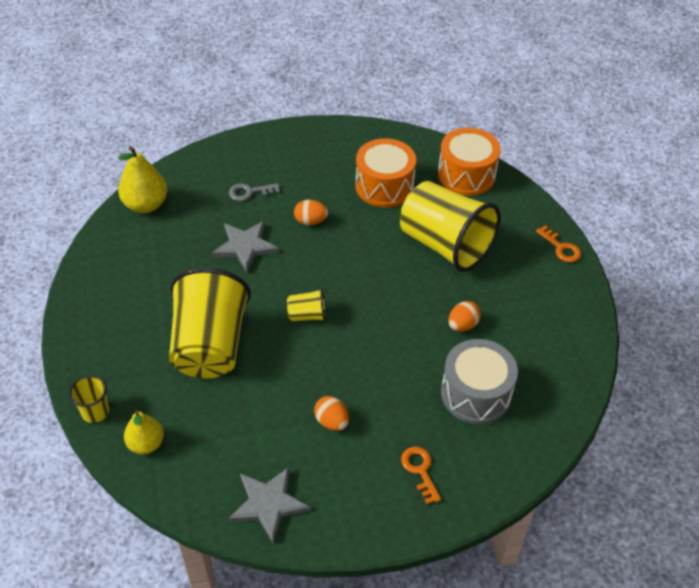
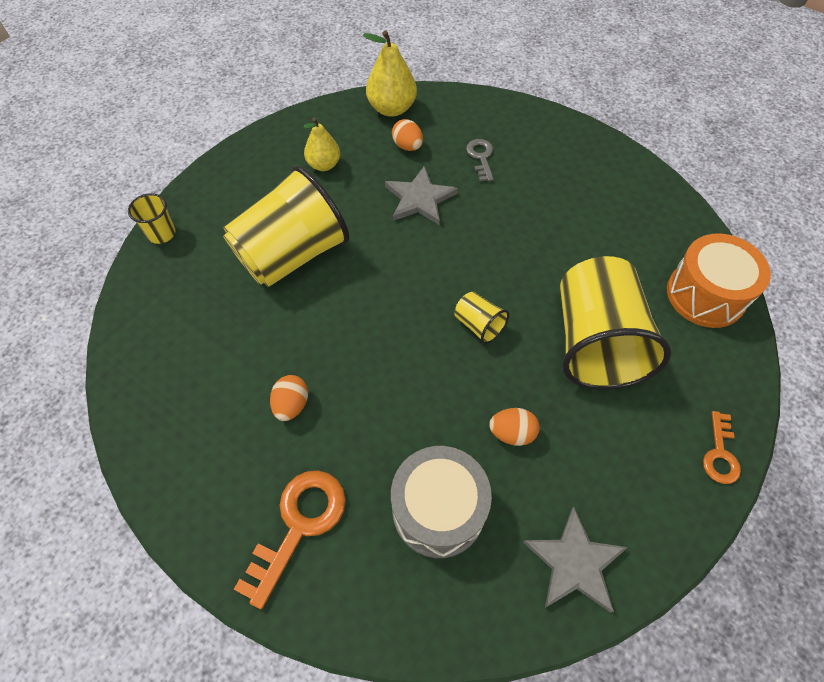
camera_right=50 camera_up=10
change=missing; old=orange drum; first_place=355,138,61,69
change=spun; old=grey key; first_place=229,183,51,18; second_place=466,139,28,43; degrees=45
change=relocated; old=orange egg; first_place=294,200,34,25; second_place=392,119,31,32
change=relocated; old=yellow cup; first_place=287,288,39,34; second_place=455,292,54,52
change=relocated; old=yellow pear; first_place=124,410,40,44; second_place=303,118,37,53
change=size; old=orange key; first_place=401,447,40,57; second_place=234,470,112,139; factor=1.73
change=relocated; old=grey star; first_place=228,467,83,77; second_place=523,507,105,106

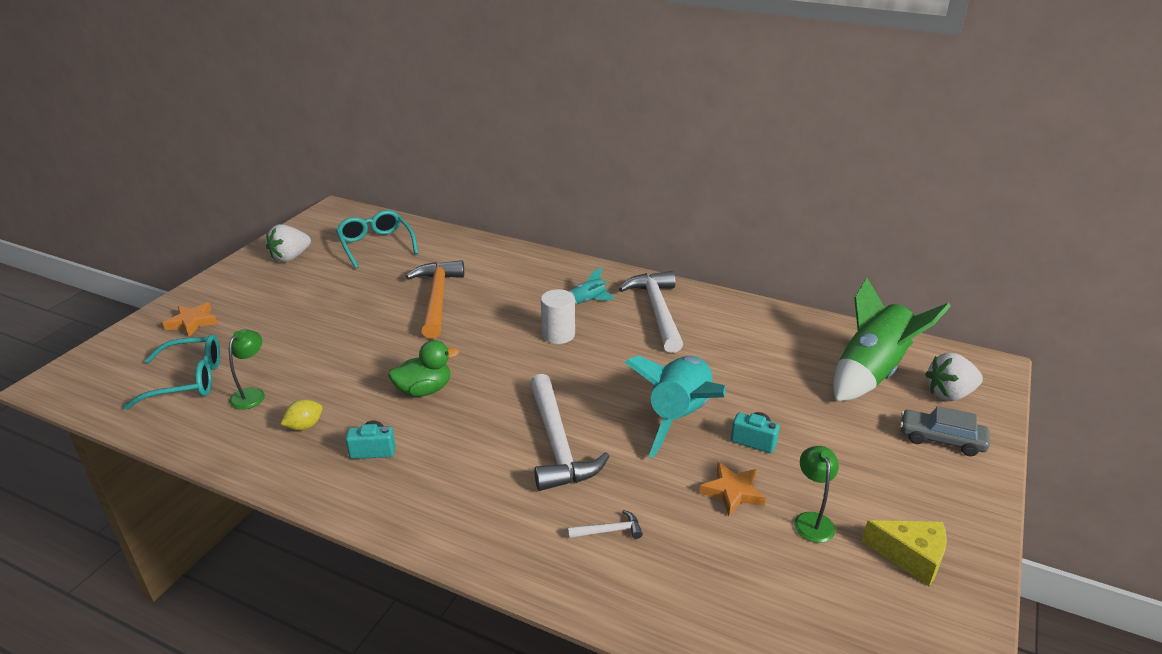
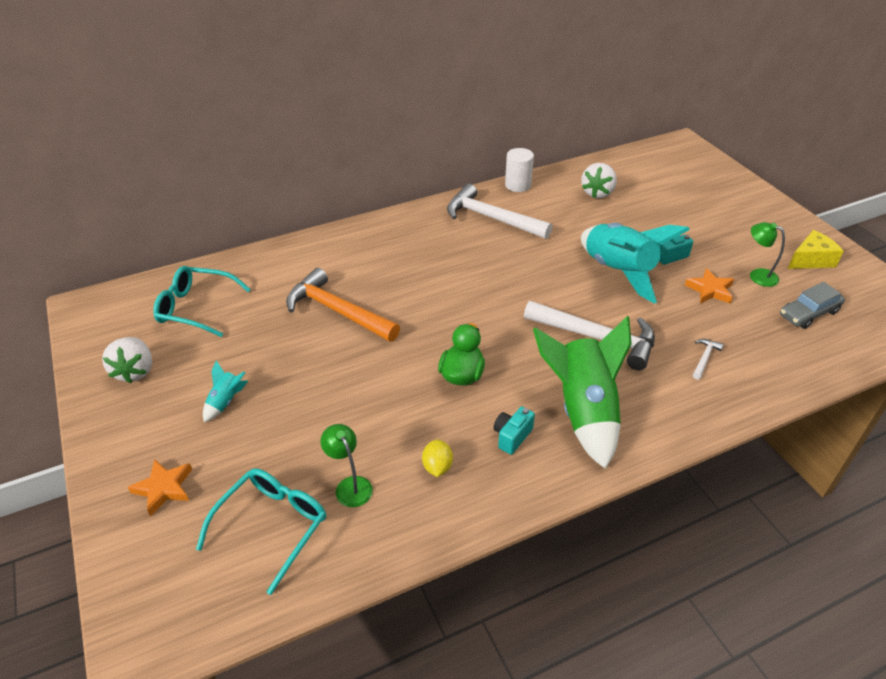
camera_right=-50 camera_up=10
change=relocated; old=turquoise rocket; first_place=569,267,46,37; second_place=203,360,45,62
change=relocated; old=green rocket; first_place=833,278,118,123; second_place=533,316,99,153
change=relocated; old=white cylinder; first_place=541,289,34,55; second_place=505,148,29,44
change=relocated; old=white strawberry; first_place=925,352,58,49; second_place=581,163,36,35
change=relocated; old=grey car; first_place=900,406,90,50; second_place=780,282,65,47

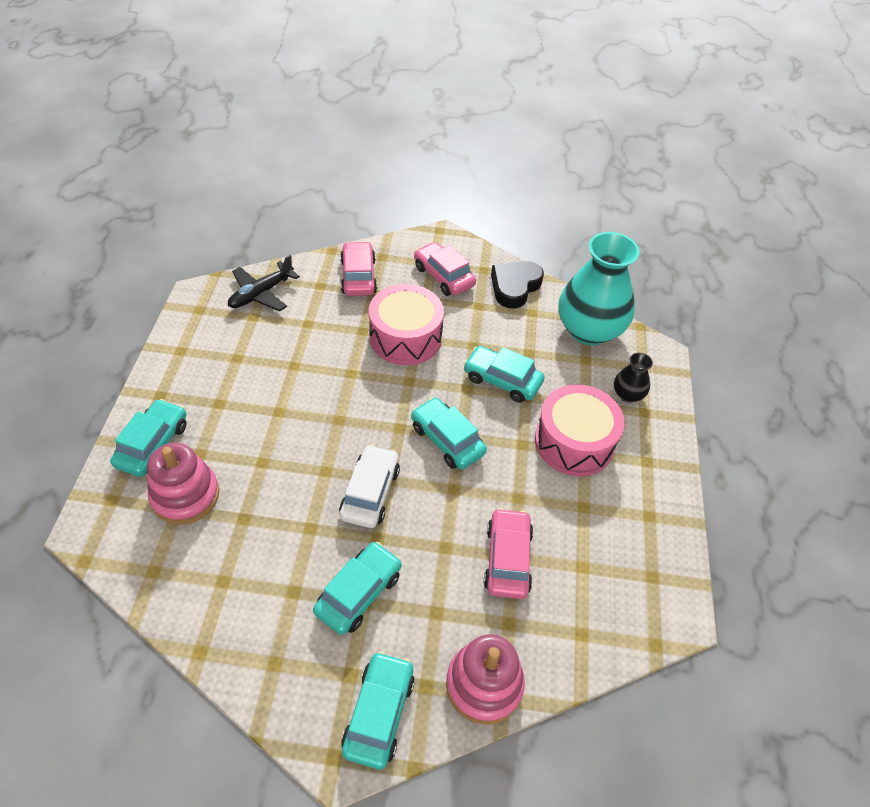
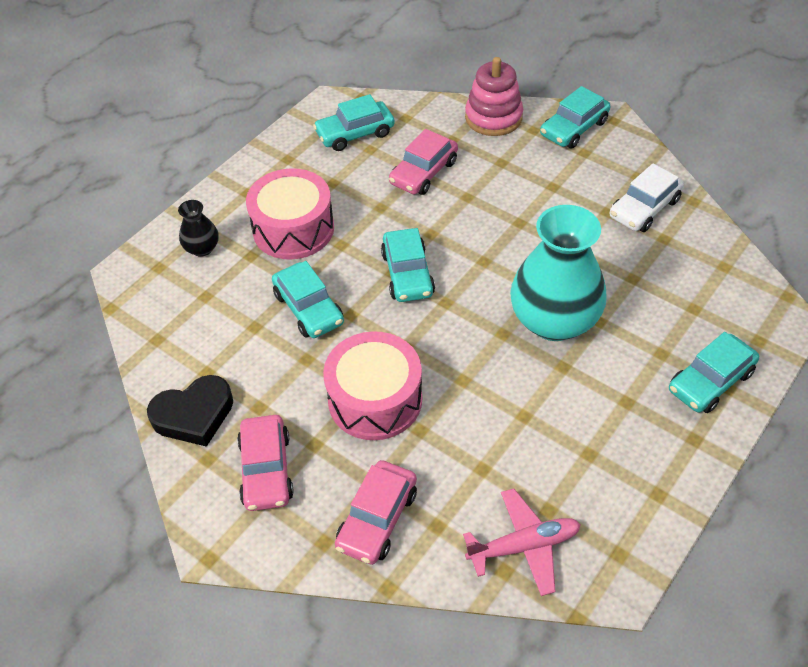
camera_right=-145 camera_up=0
change=relocated; old=turquoise vase; first_place=559,232,81,113; second_place=510,205,97,136
change=colour; old=black plane; new=pink plane; first_place=228,255,72,57; second_place=463,488,118,108
change=missing; old=pink stacking toy; first_place=147,443,72,82
change=relocated; old=white car; first_place=339,445,61,83; second_place=610,164,74,68
change=relocated; old=turquoise car; first_place=313,542,89,93; second_place=313,94,81,57

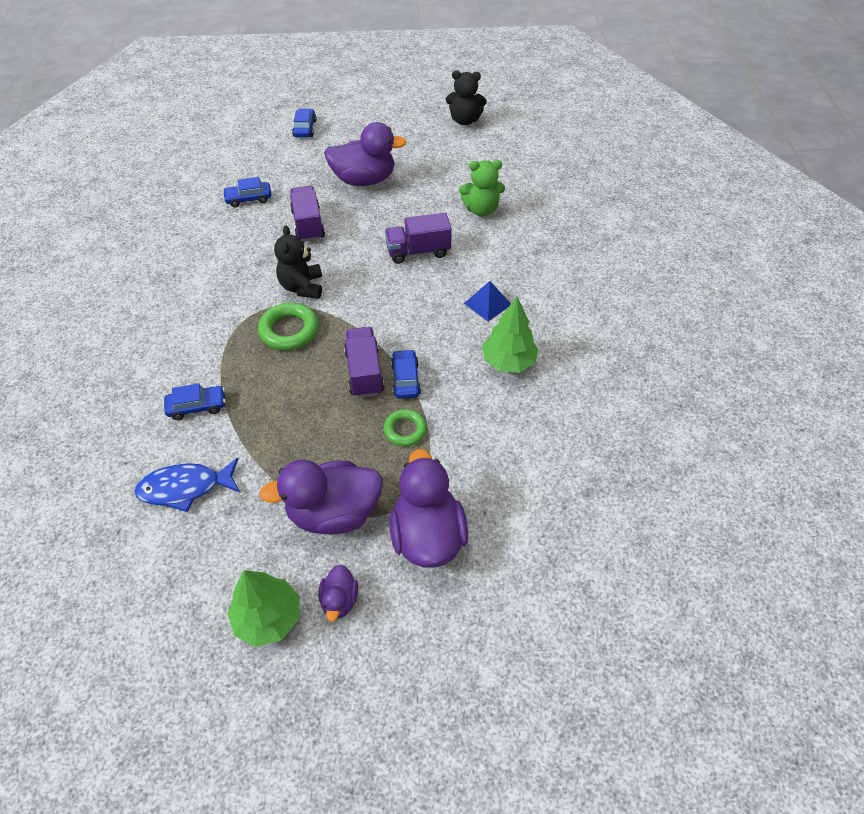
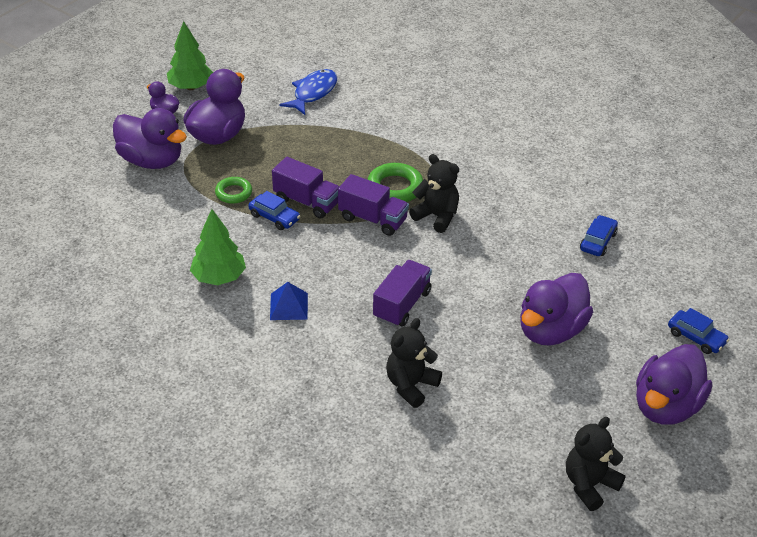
camera_right=130 camera_up=-10
change=colour; old=green teddy bear; new=black teddy bear; first_place=459,160,46,57; second_place=386,318,56,90
change=relocated; old=purple truck; first_place=290,186,35,56; second_place=338,174,71,62
change=missing; old=blue car; first_place=164,384,62,36
change=appeared; new=purple duck; second_place=636,344,76,81

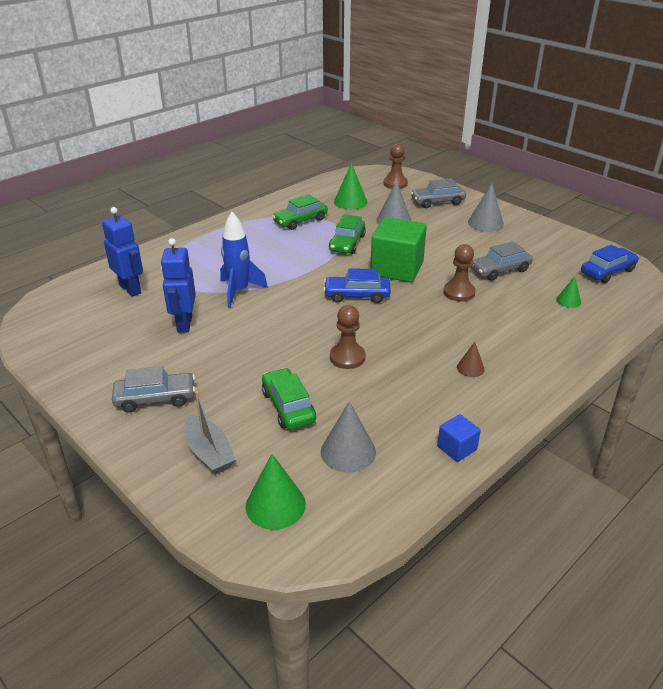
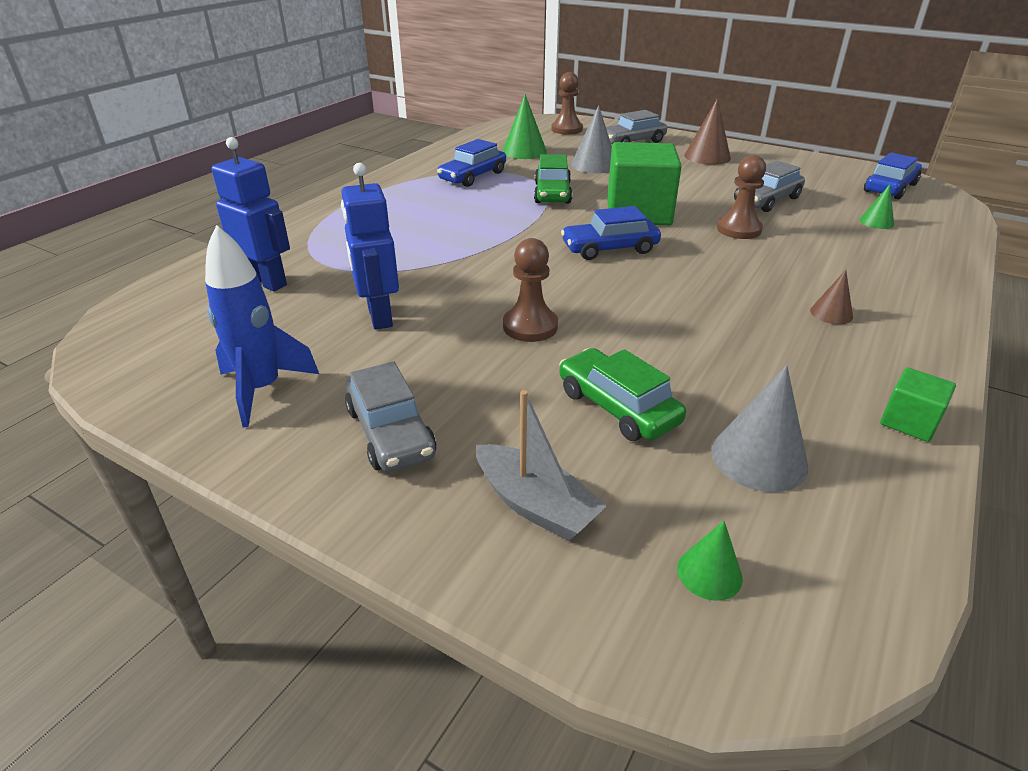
camera_right=-15 camera_up=0
change=colour; old=grey cone; new=brown cone; first_place=468,183,36,49; second_place=684,98,47,67
change=colour; old=green car; new=blue car; first_place=272,194,56,36; second_place=437,139,69,48
change=relocated; old=blue rocket; first_place=220,212,48,95; second_place=205,225,114,202
change=relocated; old=brown pawn; first_place=330,305,36,64; second_place=503,238,55,104
change=spun; old=grey car; first_place=112,366,83,47; second_place=345,361,91,111; degrees=90
change=colour; old=blue cube; new=green cube; first_place=437,414,44,48; second_place=880,368,76,74
change=size; old=green cone; first_place=246,454,60,76; second_place=677,521,66,80; factor=0.57

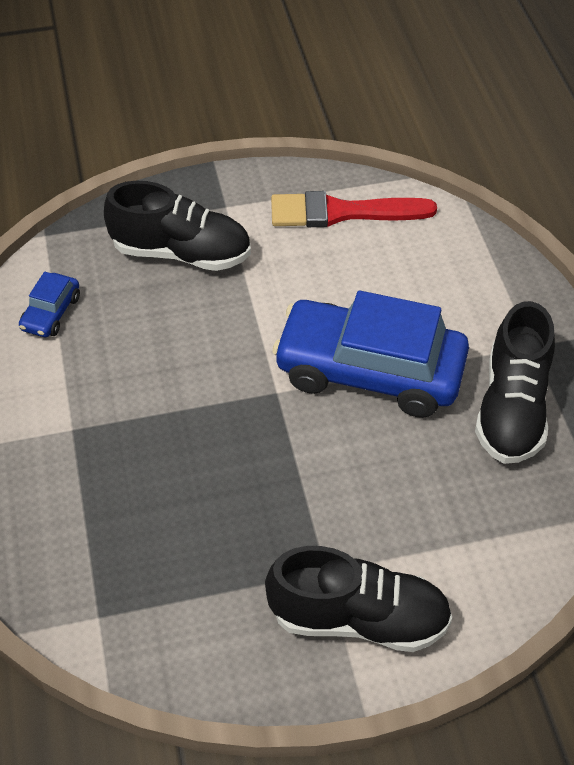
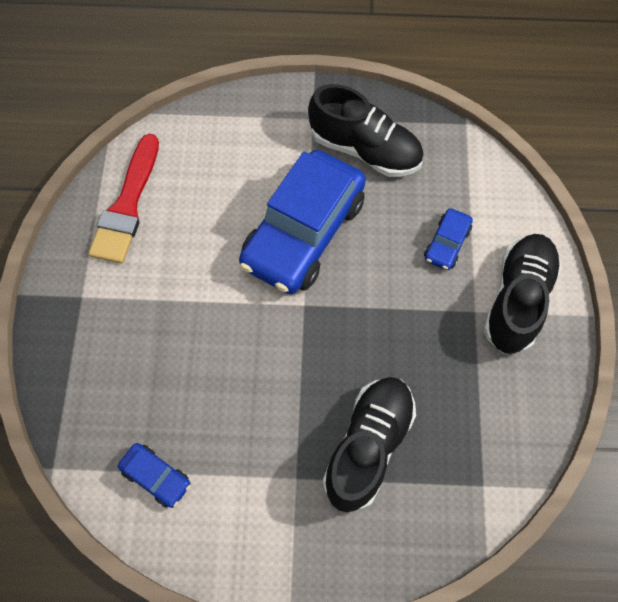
camera_right=-75 camera_up=15
change=relocated; old=black shoe; first_place=104,181,147,90; second_place=323,377,93,135
change=appeared; new=blue car; second_place=424,208,49,62

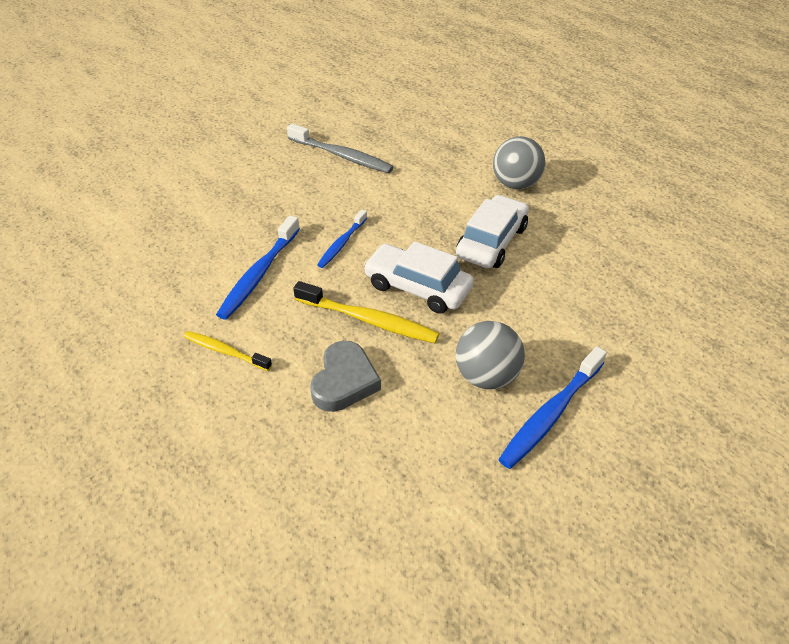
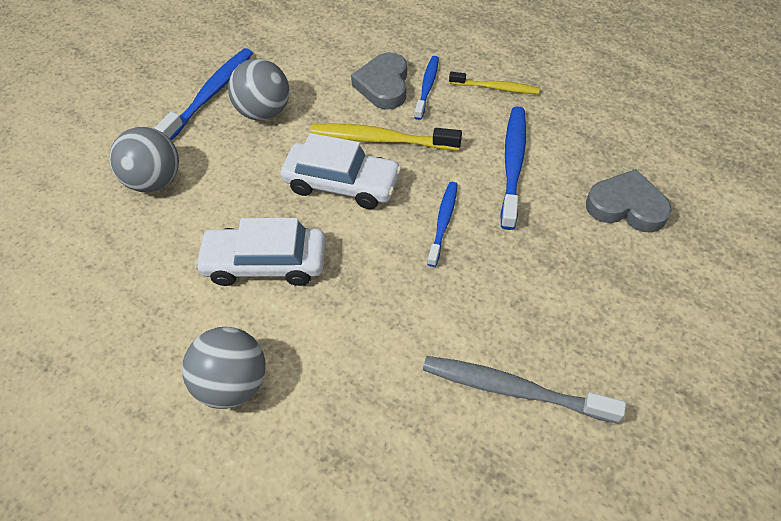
camera_right=170 camera_up=10
change=spun; old=white car; first_place=456,195,73,73; second_place=194,218,132,68; degrees=75
change=appeared; new=blue toothbrush; second_place=414,56,25,64
change=appeared; new=grey ball; second_place=109,127,70,65
change=appeared; new=grey heart; second_place=586,169,86,64

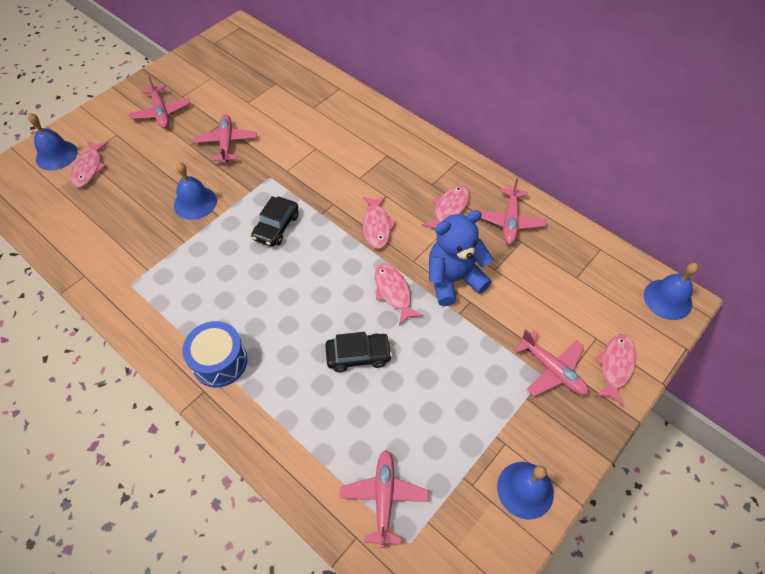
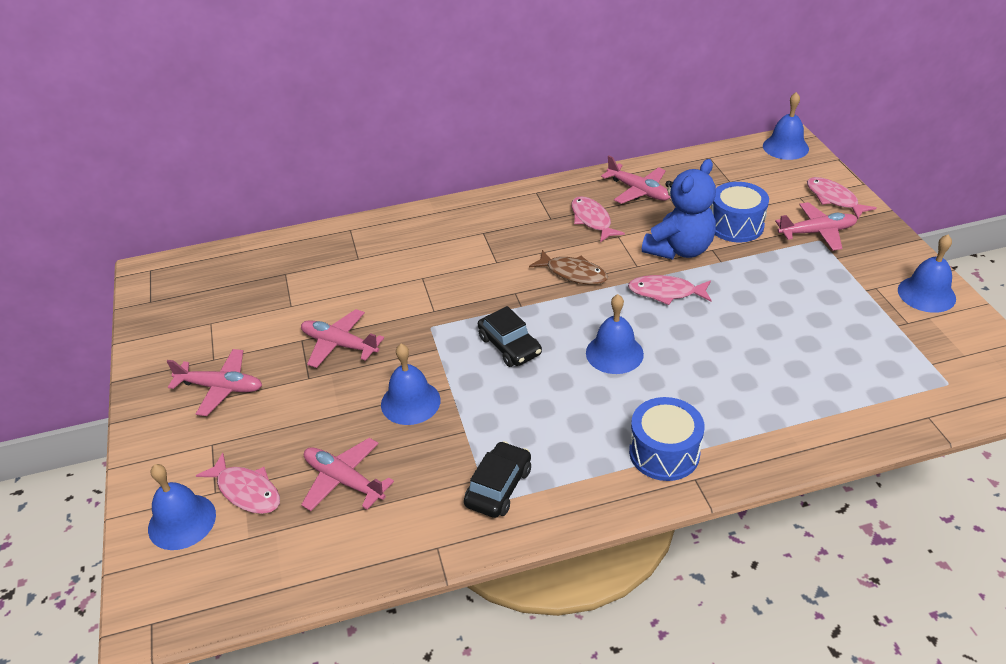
camera_right=-55 camera_up=-15
change=colour; old=pink fish; new=brown fish; first_place=363,196,33,53; second_place=529,250,79,35
change=spun; old=blue teddy bear; first_place=429,210,64,96; second_place=642,159,74,100; degrees=-150
change=relocated; old=black car; first_place=325,332,67,40; second_place=464,441,67,77
change=relocated; old=pink plane; first_place=340,450,89,98; second_place=301,438,93,73
change=appeared; new=blue drum; second_place=711,182,58,60
change=appeared; new=blue bell; second_place=586,294,58,80

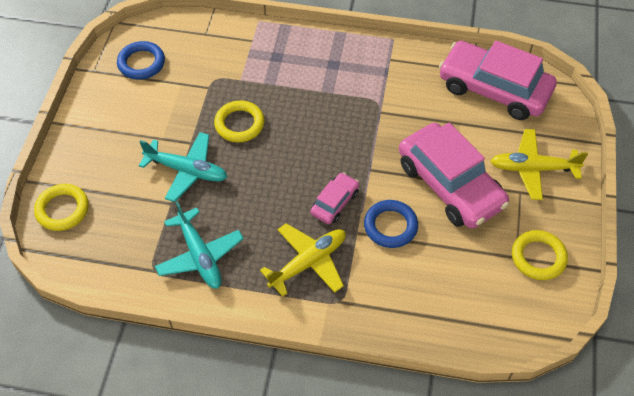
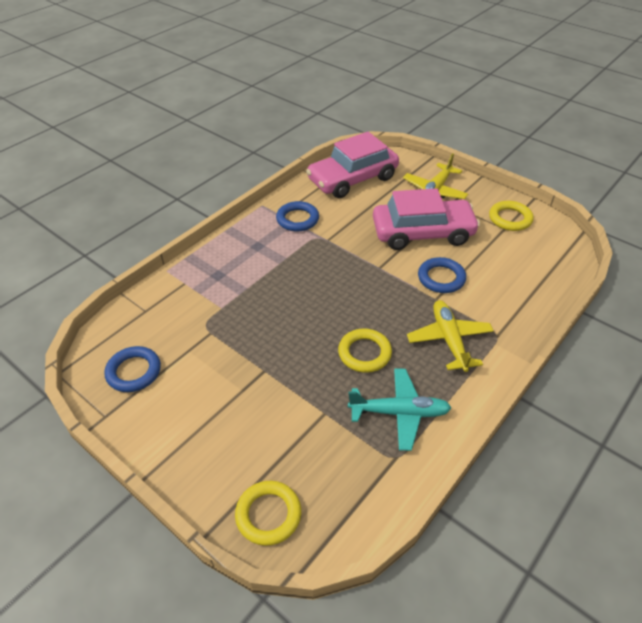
camera_right=-60 camera_up=-10
change=relocated; old=yellow ring; first_place=214,100,51,42; second_place=338,329,54,44
change=missing; old=turquoise plane; first_place=139,132,88,70
change=missing; old=pink car; first_place=310,172,49,52
change=appeared; new=blue ring; second_place=276,201,43,30

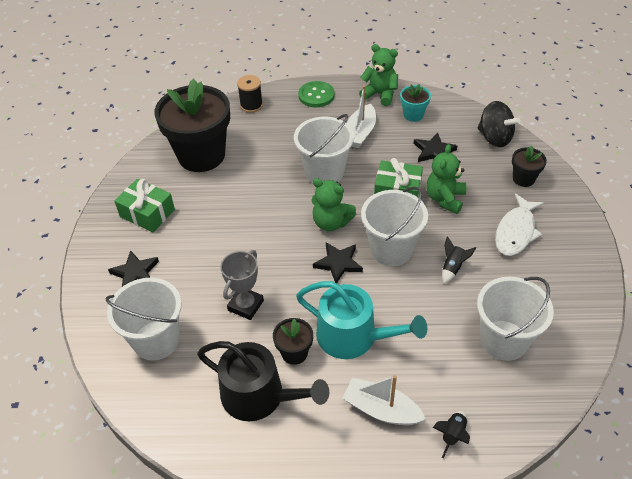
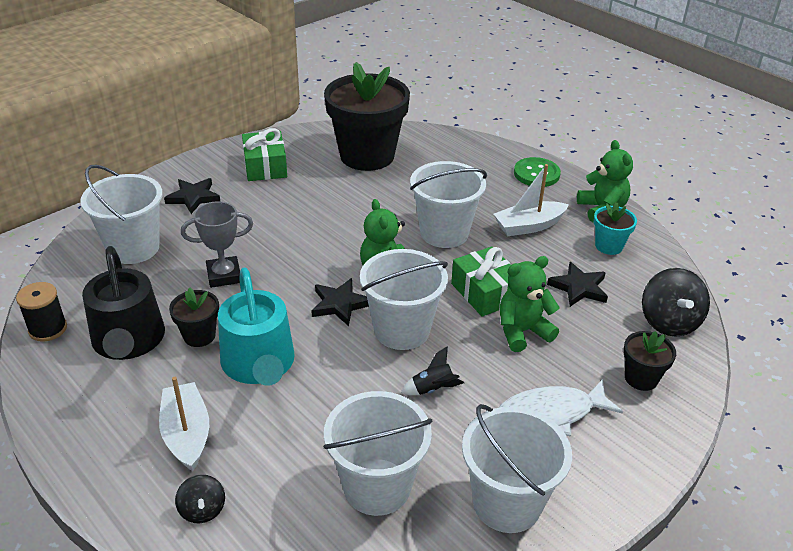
camera_right=45 camera_up=-10
change=relocated; old=black spool; first_place=237,75,26,38; second_place=16,282,51,60
change=exchanged; old=black rocket; new=black spinning top; first_place=433,411,37,47; second_place=175,474,50,49
change=appeared; new=white bucket; second_place=462,404,110,129

